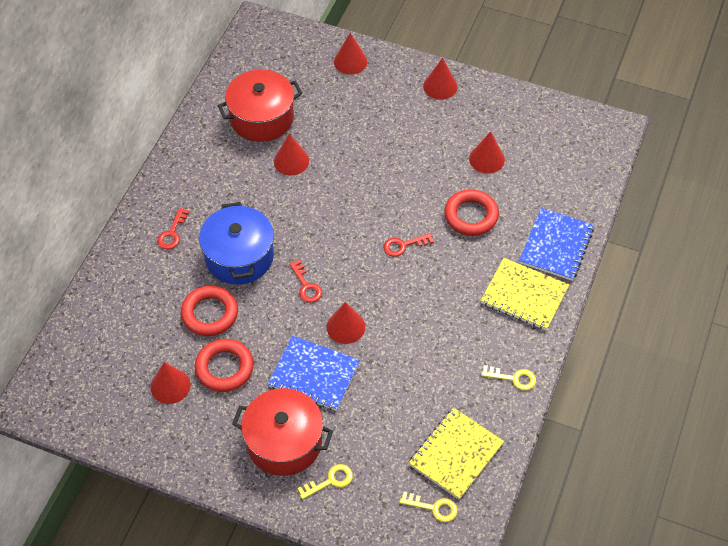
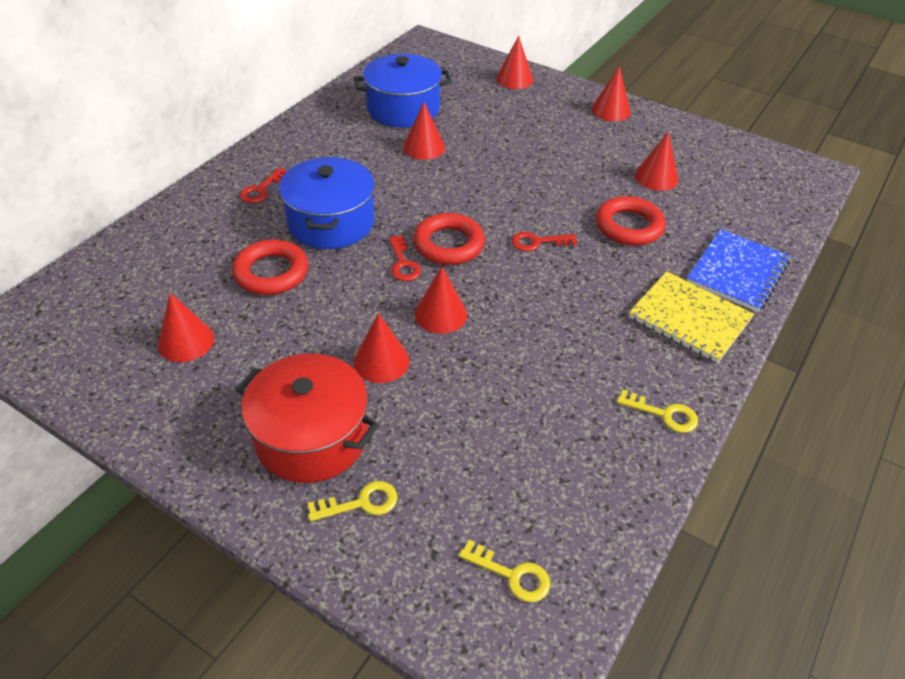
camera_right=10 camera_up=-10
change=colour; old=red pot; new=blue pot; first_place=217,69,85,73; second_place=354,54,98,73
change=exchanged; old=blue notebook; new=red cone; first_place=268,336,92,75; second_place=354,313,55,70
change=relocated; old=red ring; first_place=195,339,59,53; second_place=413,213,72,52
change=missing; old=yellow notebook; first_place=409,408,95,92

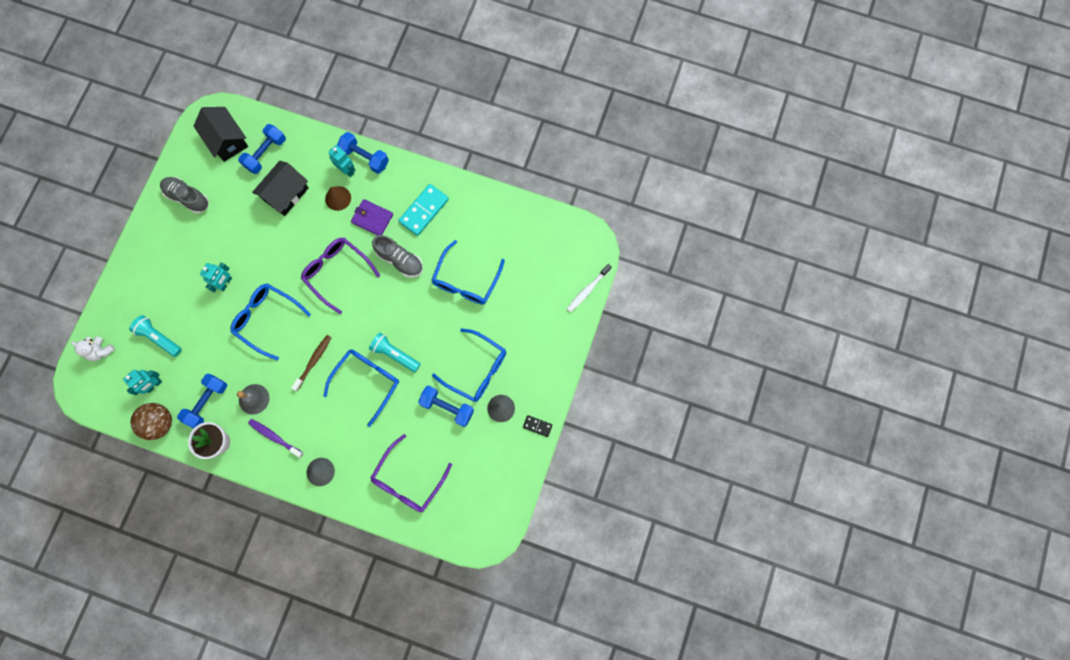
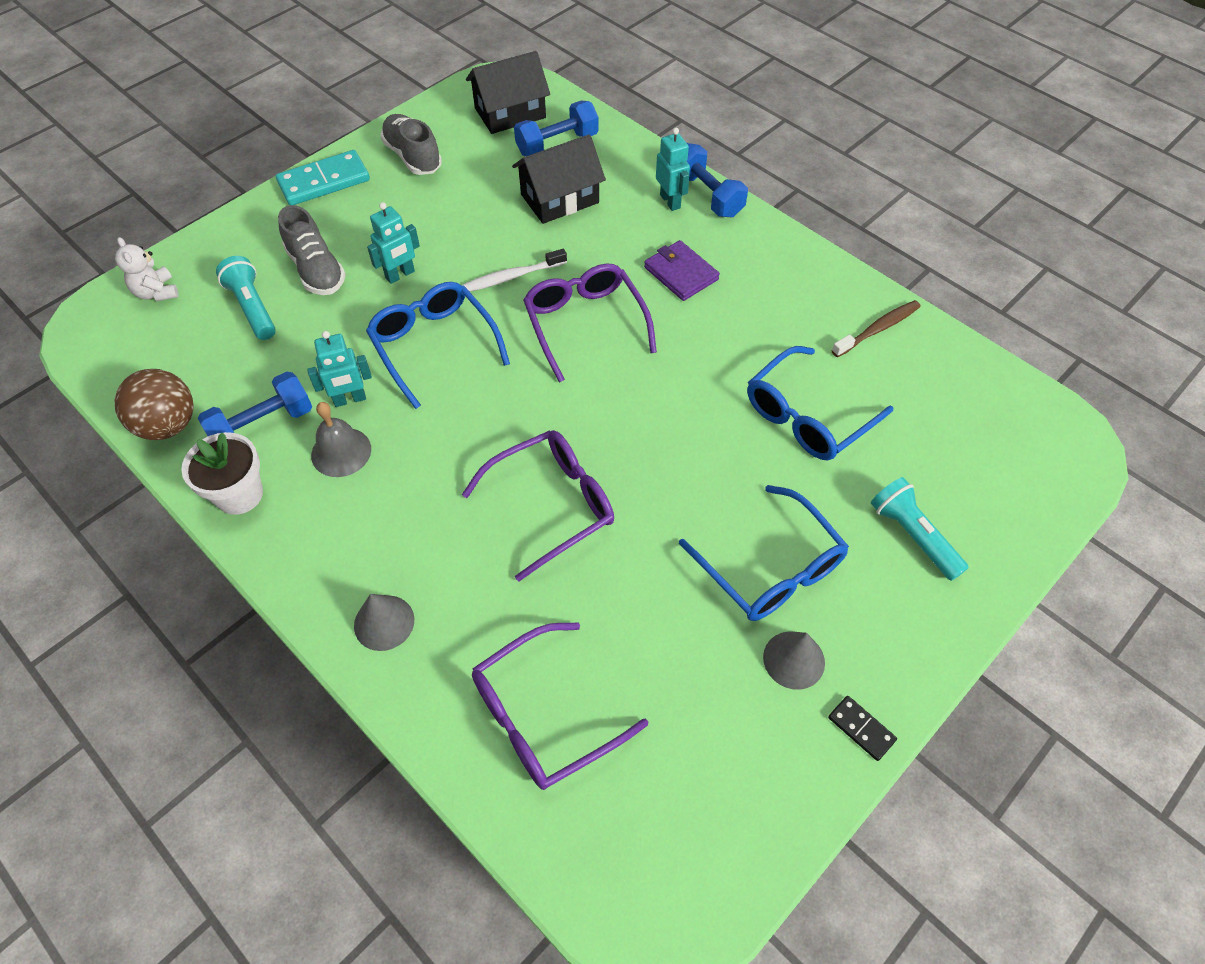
camera_right=25 camera_up=-20
change=spun; old=black house; first_place=194,107,54,55; second_place=466,51,84,83; degrees=75
change=relocated; old=turquoise domino; first_place=398,184,51,52; second_place=276,150,94,55
change=missing; old=brown cone; first_place=325,186,26,25
change=relocated; old=grey shoe; first_place=372,235,51,43; second_place=278,205,68,90
change=relocated; old=white toothbrush; first_place=567,264,45,48; second_place=461,249,106,43
change=relocated; old=turquoise flashlight; first_place=369,333,52,39; second_place=871,477,98,104
change=relocated; old=brown toothbrush; first_place=291,335,41,56; second_place=832,300,89,57
change=colour; old=blue glasses; new=purple glasses; first_place=323,349,76,78; second_place=462,430,152,151
change=relocated; old=turquoise robot; first_place=123,370,39,25; second_place=307,331,65,76
change=missing; old=blue dumbbell; first_place=418,386,56,41
change=missing; old=purple toothbrush; first_place=248,419,55,39

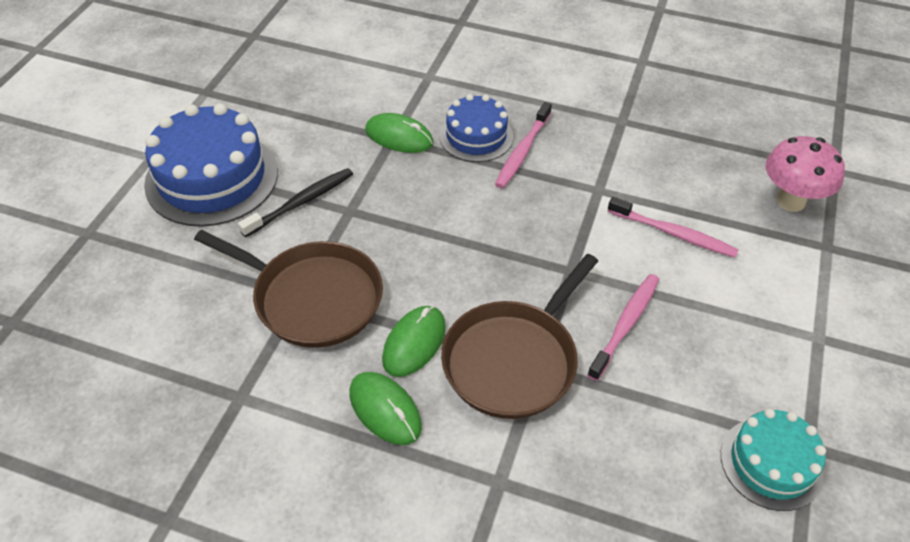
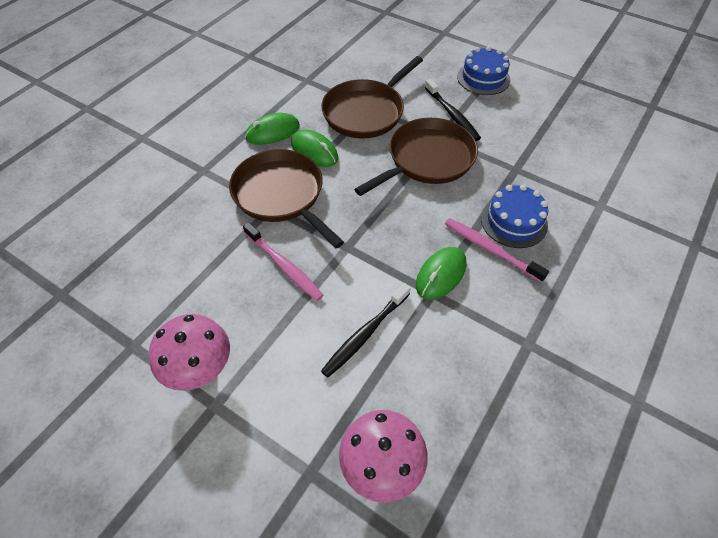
camera_right=105 camera_up=5
change=size; old=blue cake; first_place=144,103,134,124; second_place=457,46,53,49; factor=0.6
change=relocated; old=green mouse; first_place=365,113,69,40; second_place=416,247,51,53
change=colour; old=pink toothbrush; new=black toothbrush; first_place=608,197,131,61; second_place=321,283,89,94
change=missing; old=turquoise cake; first_place=721,409,105,102
change=appeared; new=brown pan; second_place=354,118,124,78
change=appeared; new=pink mushroom; second_place=149,314,81,77

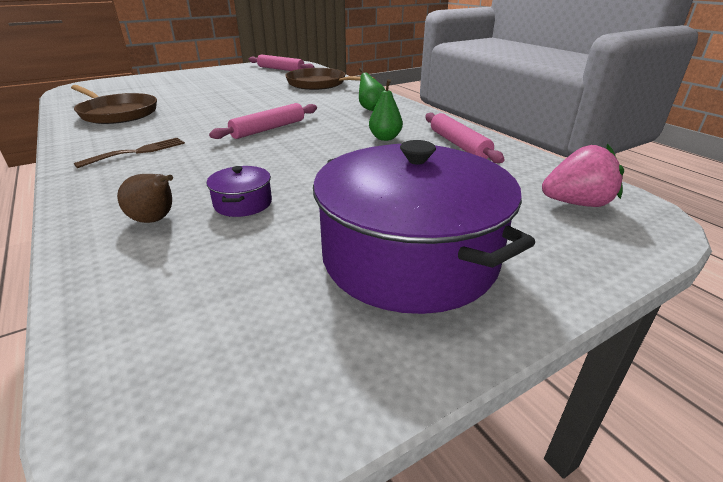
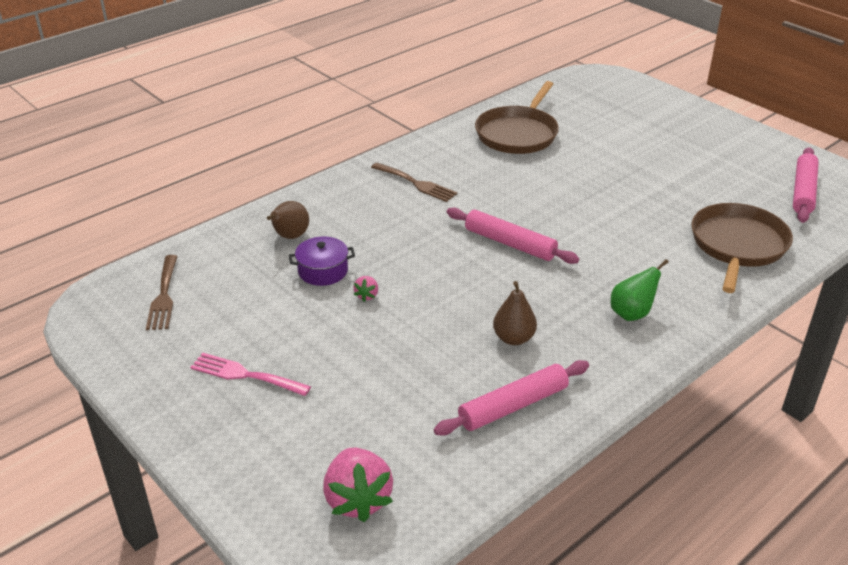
camera_right=80 camera_up=5
change=colour; old=green pear; new=brown pear; first_place=369,79,34,62; second_place=493,281,44,64
change=exchanged; old=purple pot; new=pink fork; first_place=313,140,222,174; second_place=190,353,121,43
change=appeared; new=brown fork; second_place=146,255,32,75
change=appeared; new=pink strawberry; second_place=353,276,25,26

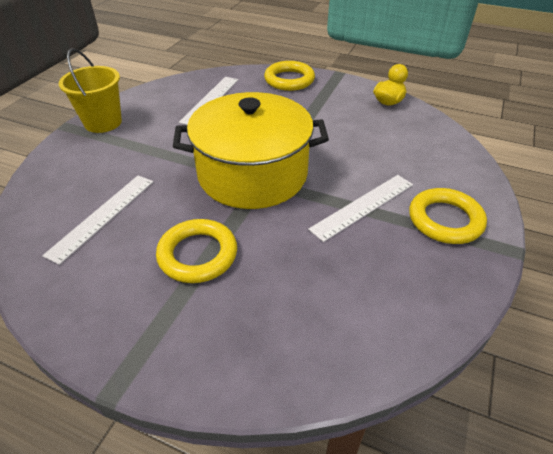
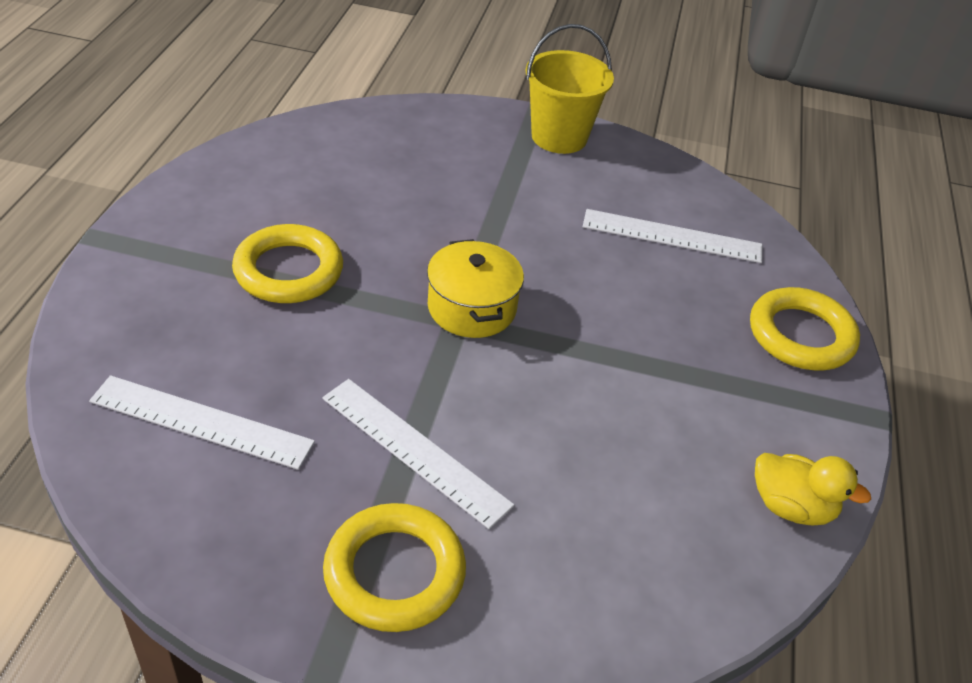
camera_right=75 camera_up=0
change=size; old=yellow pot; first_place=173,92,156,117; second_place=427,239,97,99; factor=0.49
change=relocated; old=white ruler; first_place=42,175,112,90; second_place=89,375,226,95

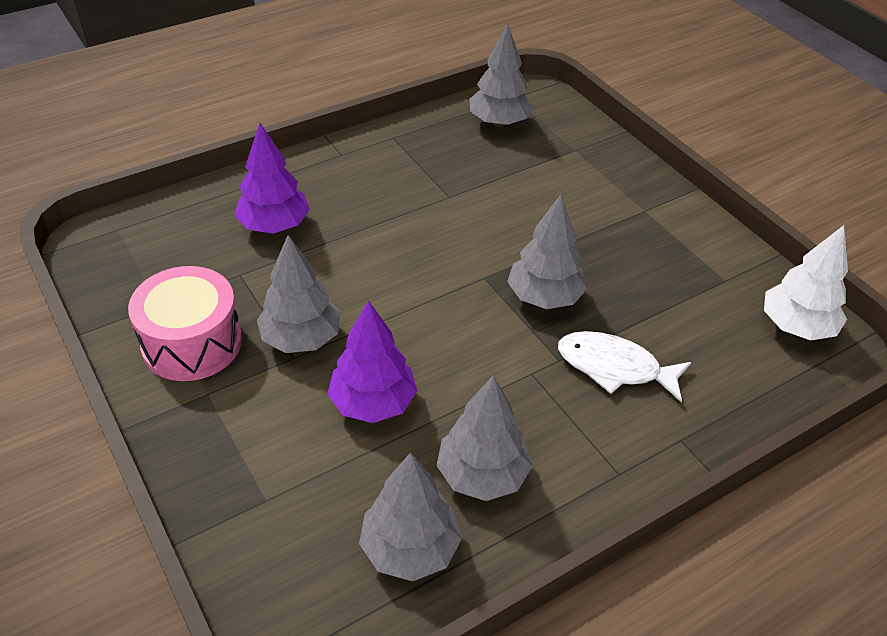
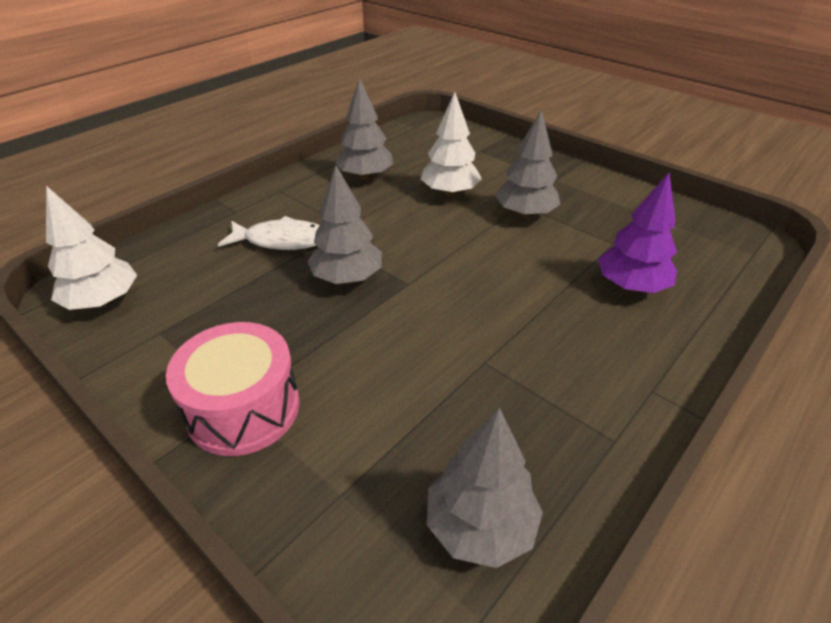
camera_right=165 camera_up=-5
change=relocated; old=pink drum; first_place=128,266,114,115; second_place=166,322,133,134
change=colour; old=purple tree; new=white tree; first_place=327,300,90,123; second_place=421,92,61,105
change=missing; old=grey tree; first_place=359,452,103,129

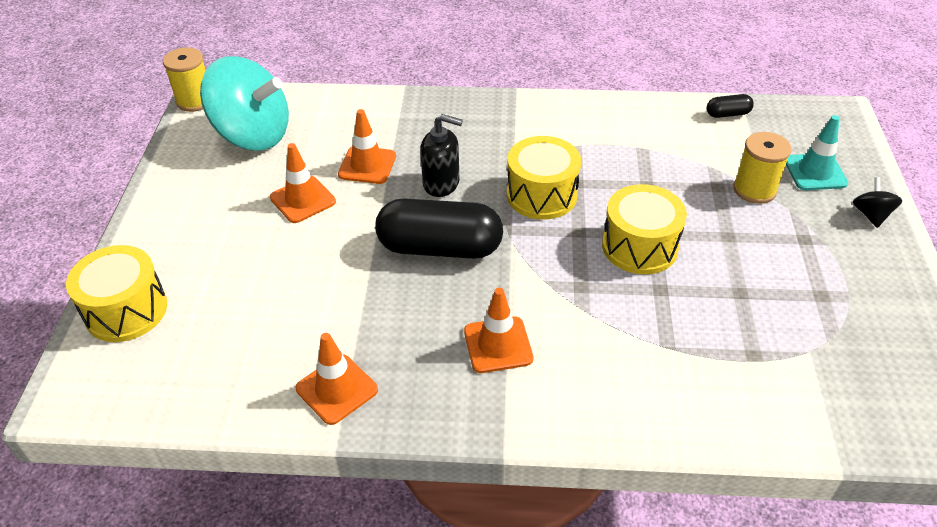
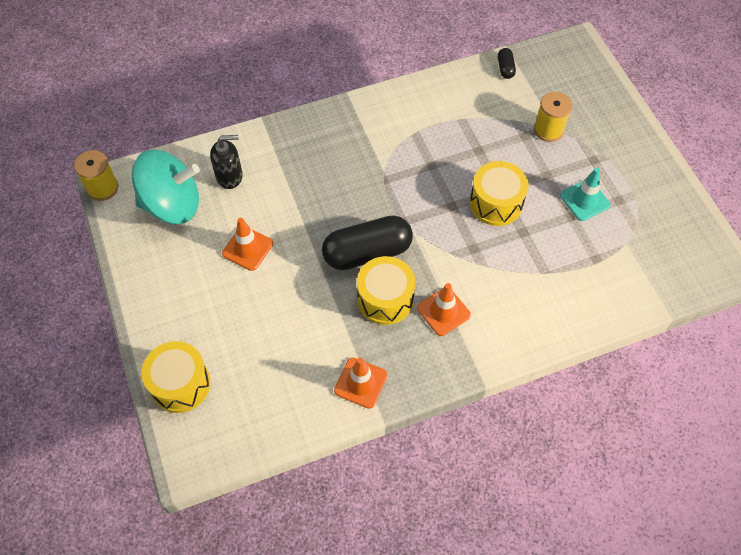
camera_right=-25 camera_up=15
change=spun; old=black capsule; first_place=707,94,47,24; second_place=498,48,18,31; degrees=-60
change=missing; old=orange traffic cone; first_place=338,109,58,75
change=relocated; old=black soap dispenser; first_place=420,114,43,83; second_place=210,135,33,54
change=relocated; old=turquoise traffic cone; first_place=786,115,62,75; second_place=560,168,50,53
change=relocated; old=yellow drum; first_place=507,136,74,84; second_place=357,256,58,69
change=missing; old=black spinning top; first_place=853,177,50,51

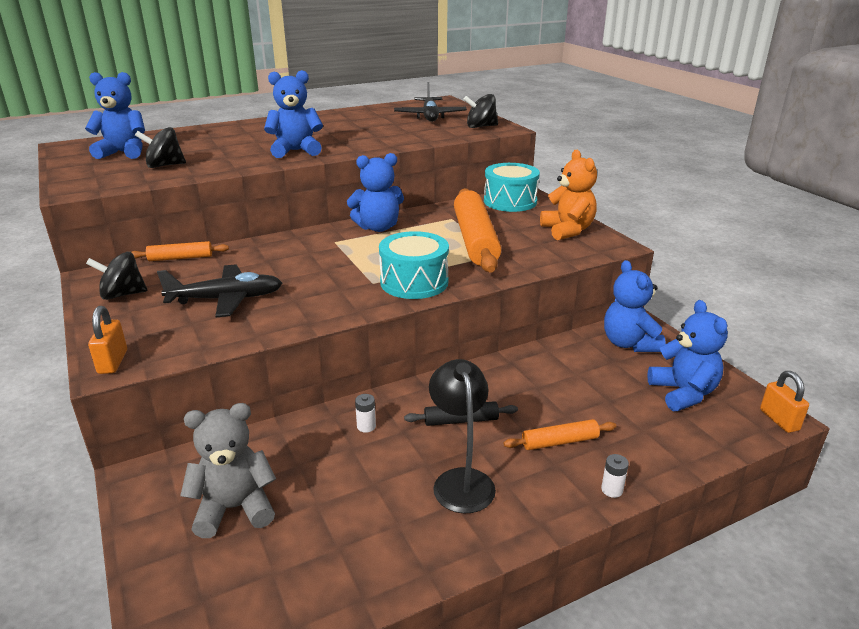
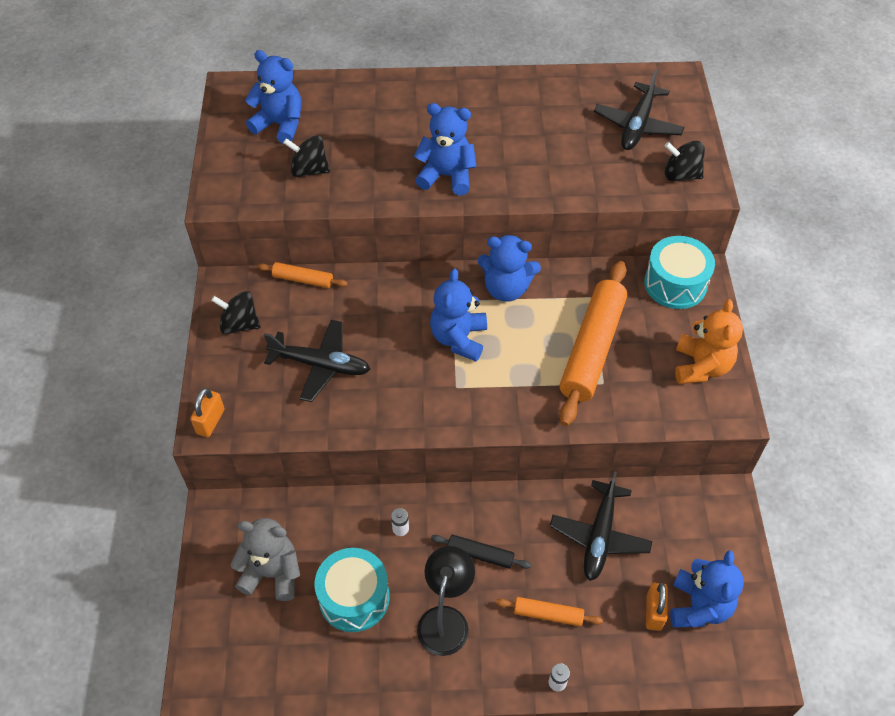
camera_right=25 camera_up=25
change=relocated; old=turquoise drum; first_place=379,231,70,68; second_place=315,548,75,84
change=relocated; old=blue teddy bear; first_place=604,260,62,92; second_place=430,269,57,92
change=relocated; old=orange padlock; first_place=760,371,49,62; second_place=646,583,22,48
change=appeared; new=black plane; second_place=550,472,102,109

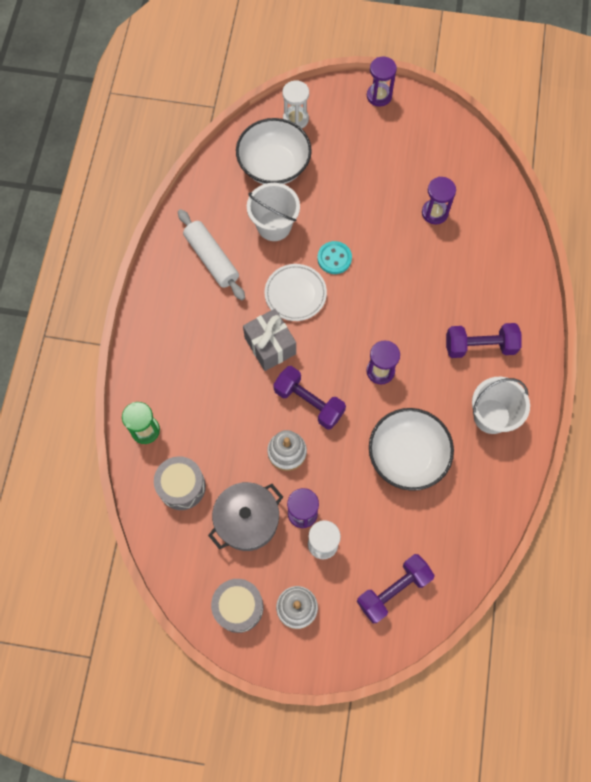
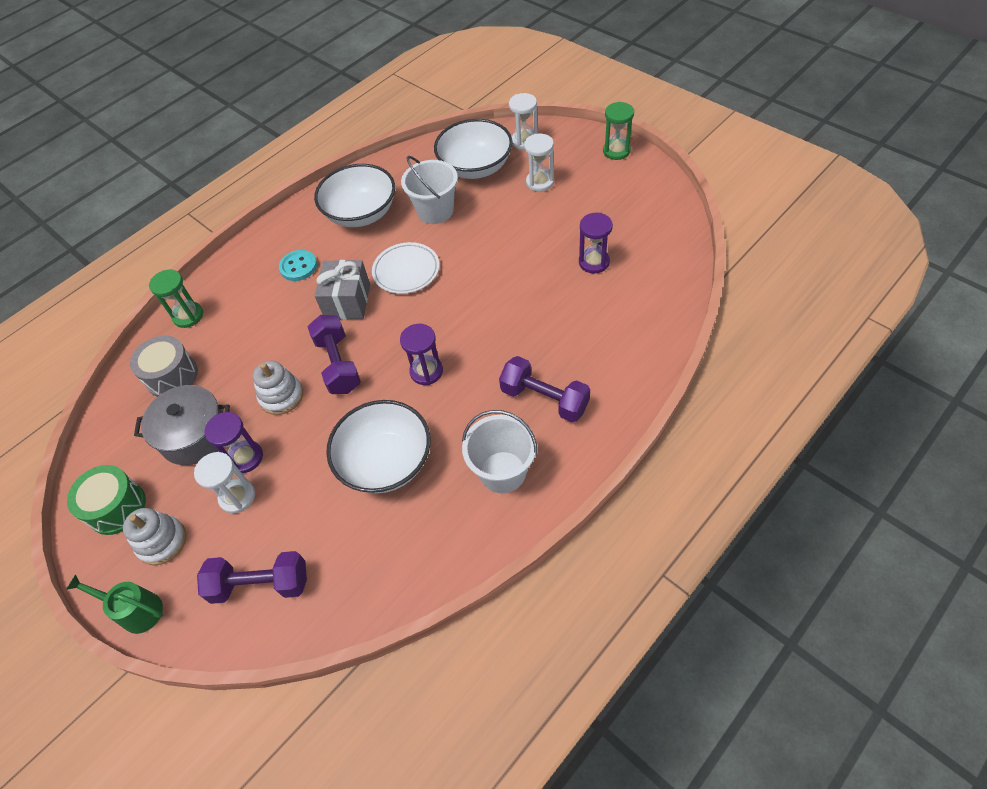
camera_right=40 camera_up=-15
change=colour; old=purple hourglass; new=green hourglass; first_place=367,56,30,51; second_place=603,102,31,58
change=exchanged; old=white rolling pin; new=white bowl; first_place=178,209,67,91; second_place=314,164,81,63
change=relocated; old=turquoise button; first_place=317,241,35,33; second_place=279,250,38,31
change=colour; old=grey drum; new=green drum; first_place=211,579,52,54; second_place=67,465,79,70
change=appeared; new=white hourglass; second_place=524,134,30,58
change=appeared; new=green watering can; second_place=66,574,97,60

